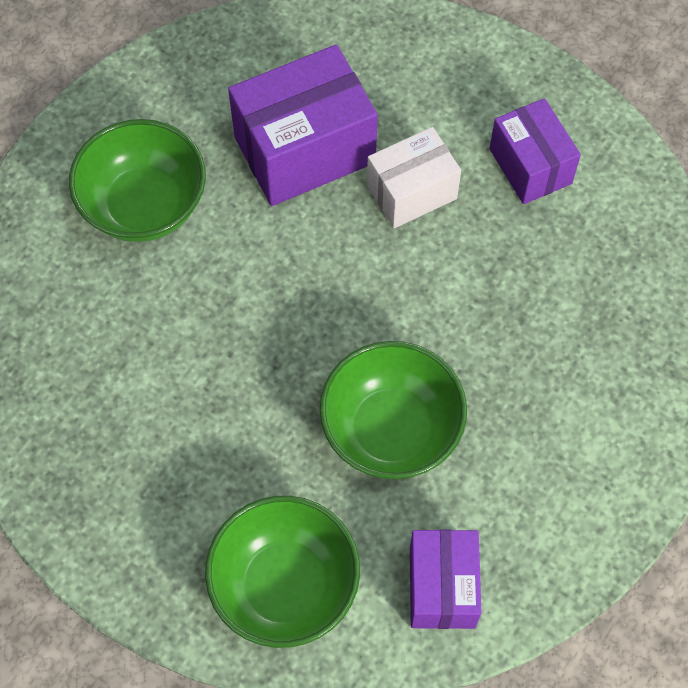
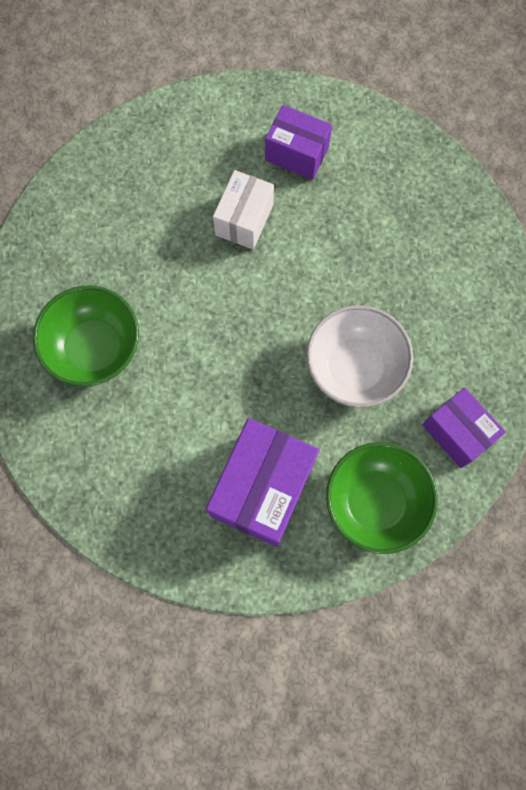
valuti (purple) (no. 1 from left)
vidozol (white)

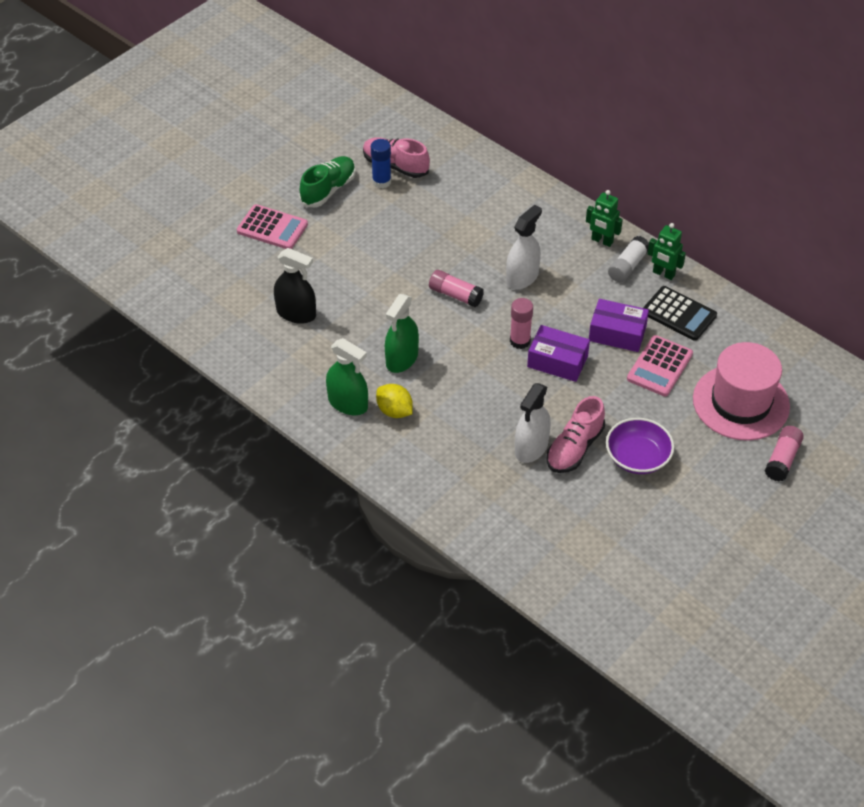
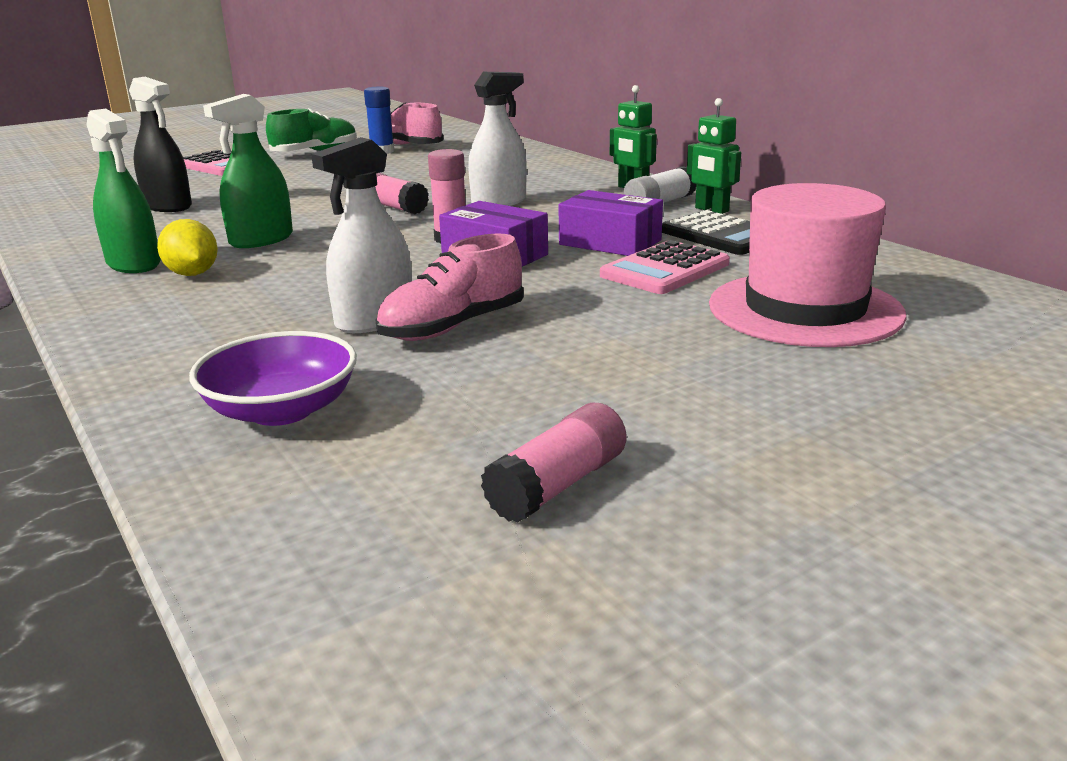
vidozol (purple)
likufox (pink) (no. 3 from left)

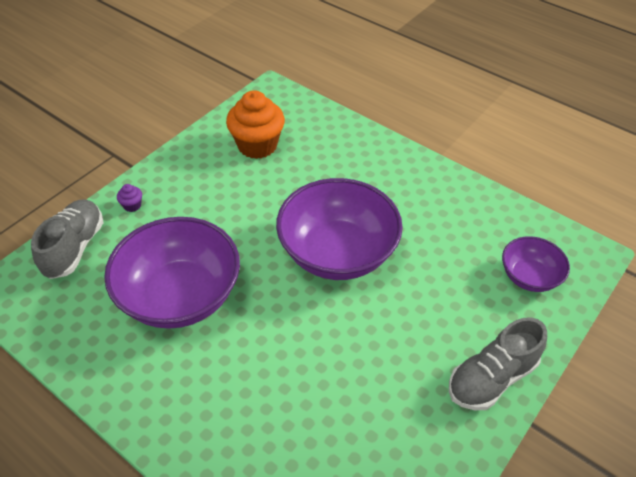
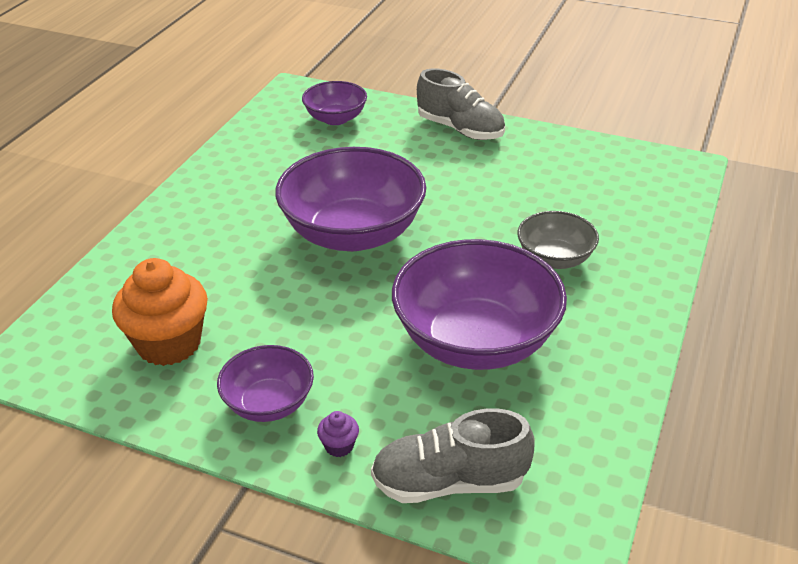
vidozol (purple) (no. 1 from left)
vidozol (grey)

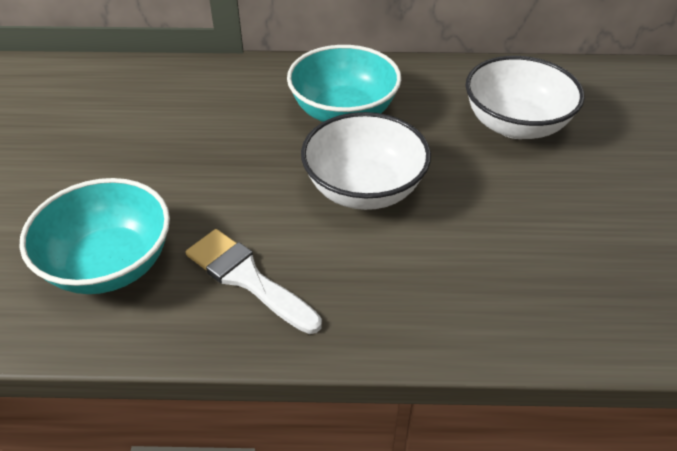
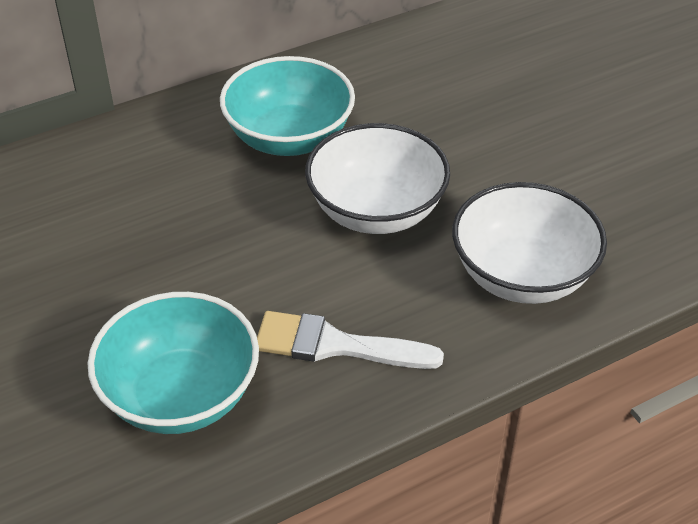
vidozol (white) (no. 2 from left)

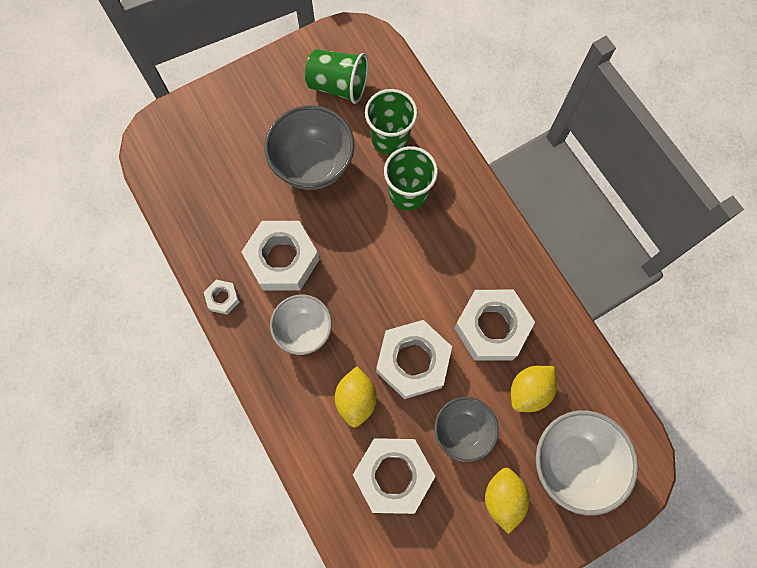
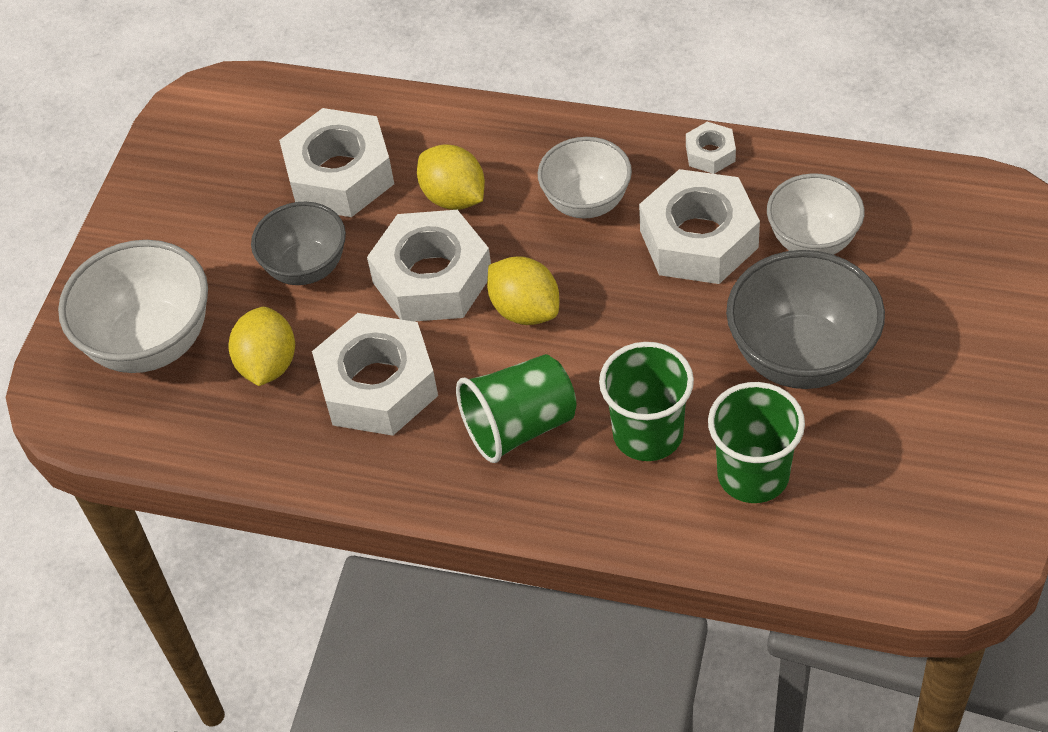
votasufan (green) (no. 1 from left)
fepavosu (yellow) (no. 3 from left)
vidozol (white) (no. 3 from left)

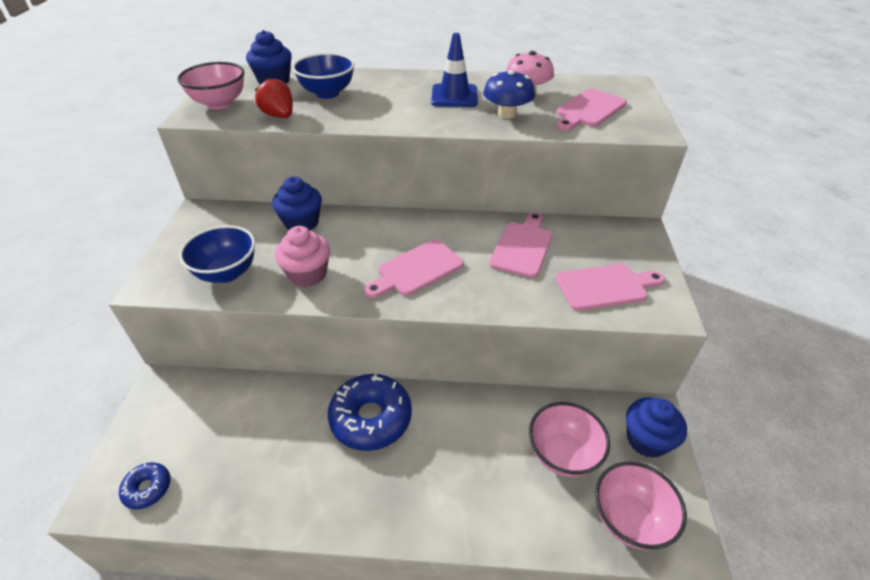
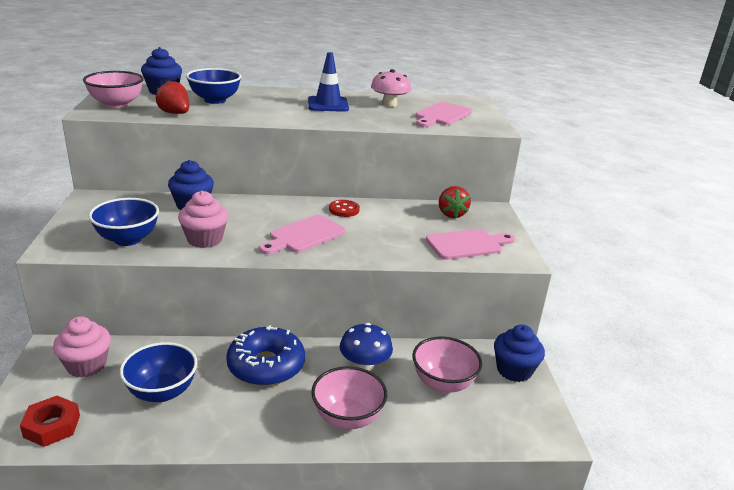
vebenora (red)
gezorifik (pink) (no. 1 from left)
vidozol (blue) (no. 2 from left)
vidozol (pink) (no. 2 from left)
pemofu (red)
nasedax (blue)
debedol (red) (no. 2 from left)
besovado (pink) (no. 2 from left in the first image)

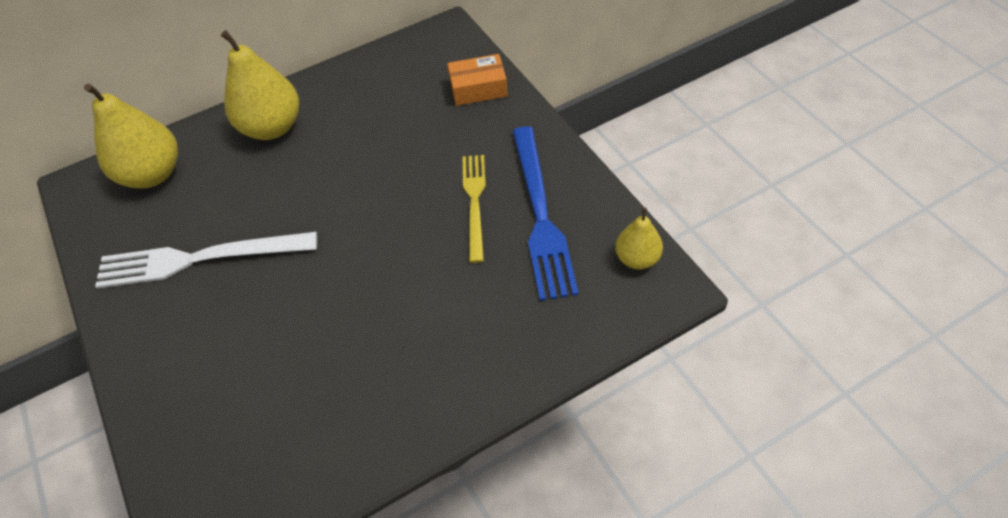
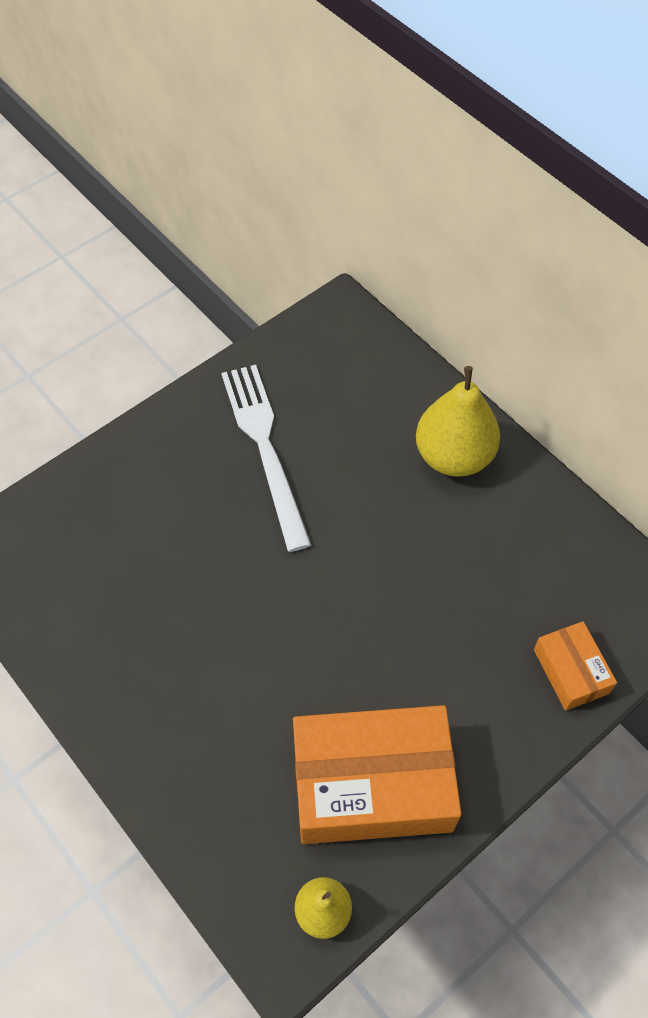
valuti (orange) (no. 1 from left)
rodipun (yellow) (no. 1 from left in the first image)
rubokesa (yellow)

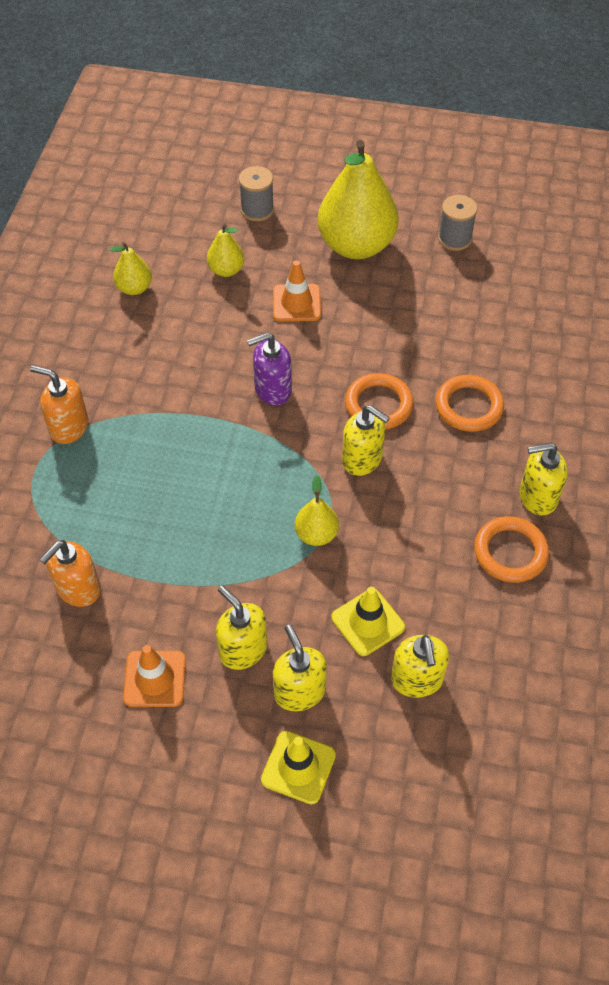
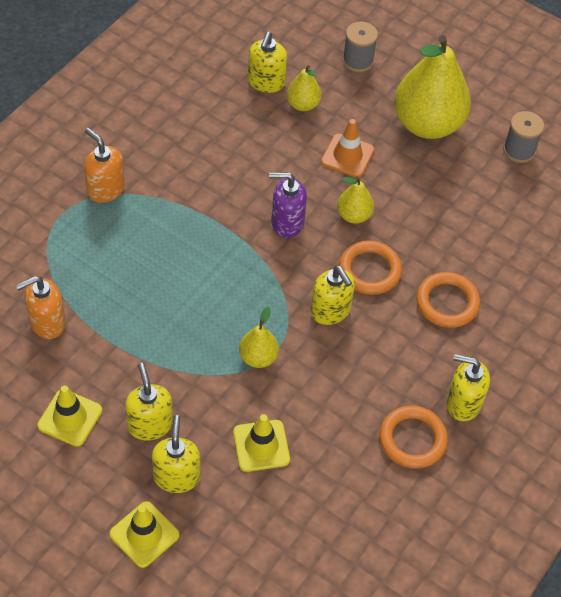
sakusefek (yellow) (no. 1 from left)
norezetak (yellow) (no. 3 from left)
rodipun (yellow) (no. 3 from left)

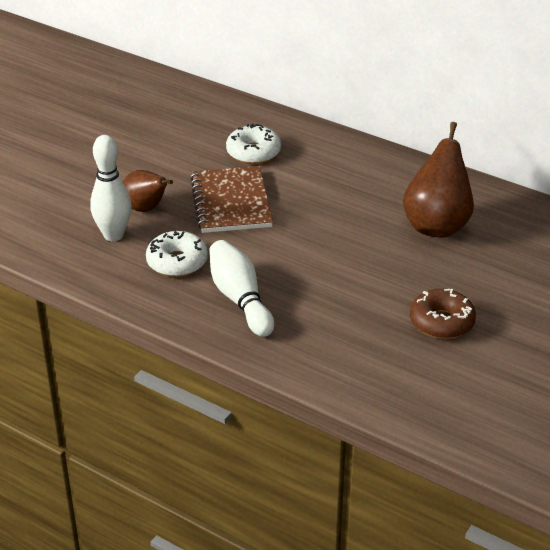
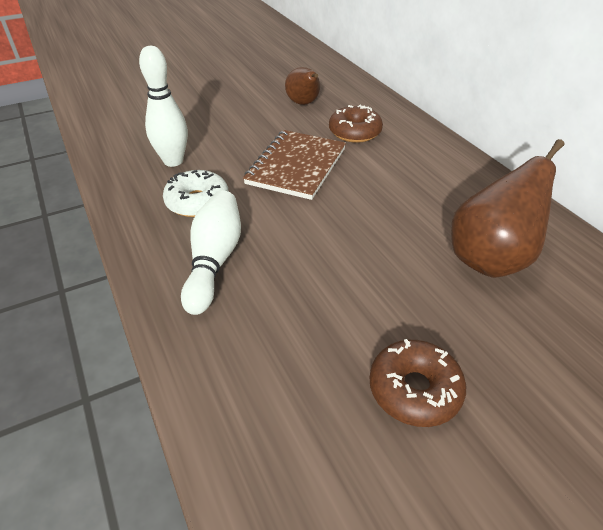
rodipun (brown) (no. 1 from left)
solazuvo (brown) (no. 1 from left)

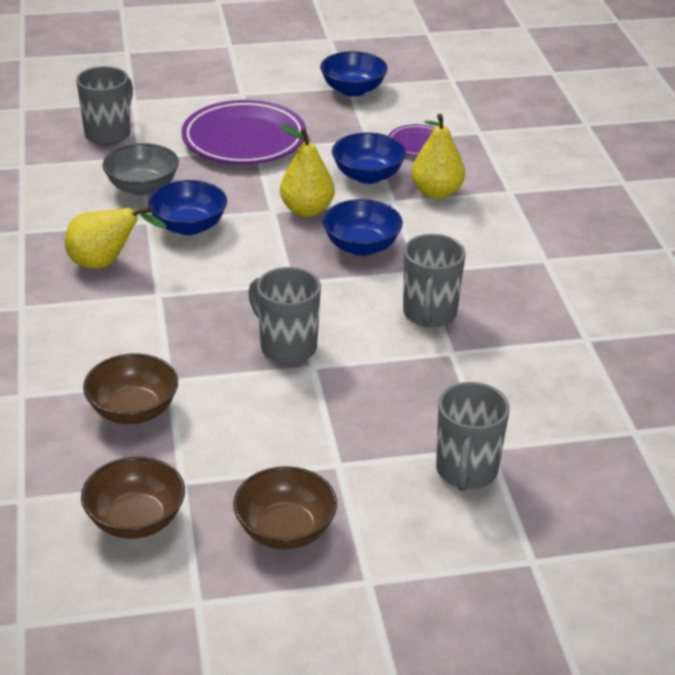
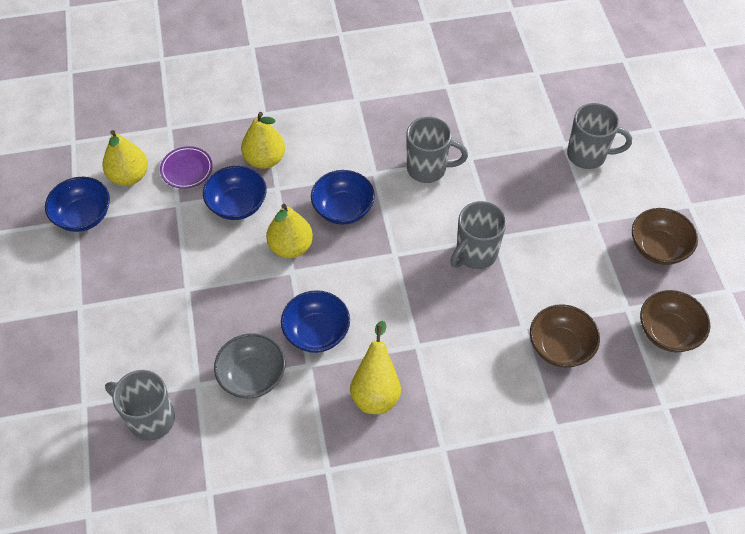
rodipun (yellow) (no. 1 from left)
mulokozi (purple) (no. 1 from left in the first image)

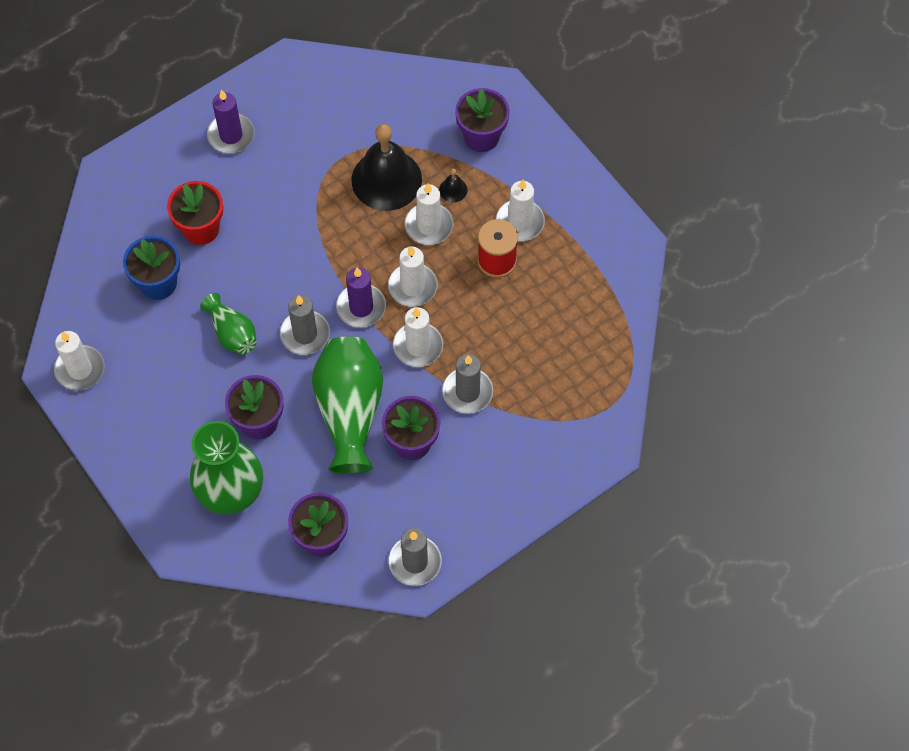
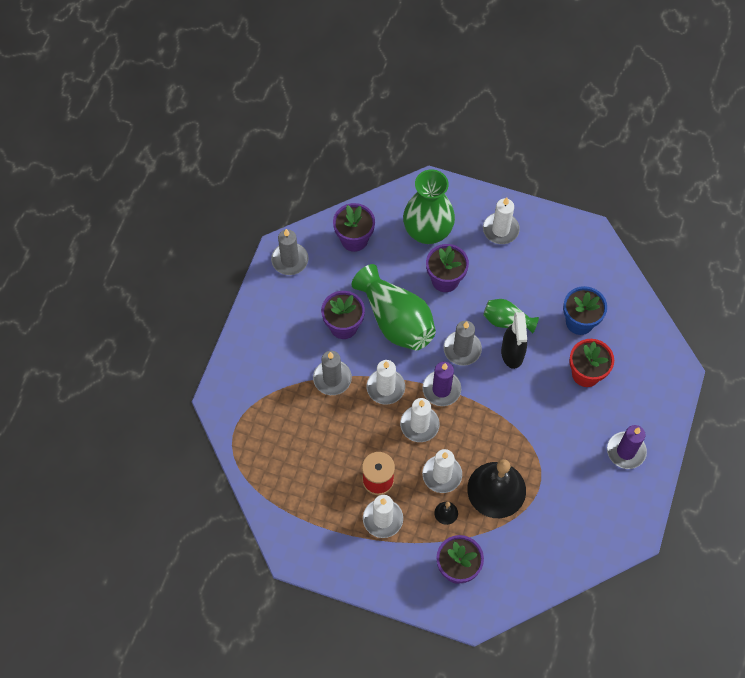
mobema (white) (no. 5 from left)
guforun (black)

